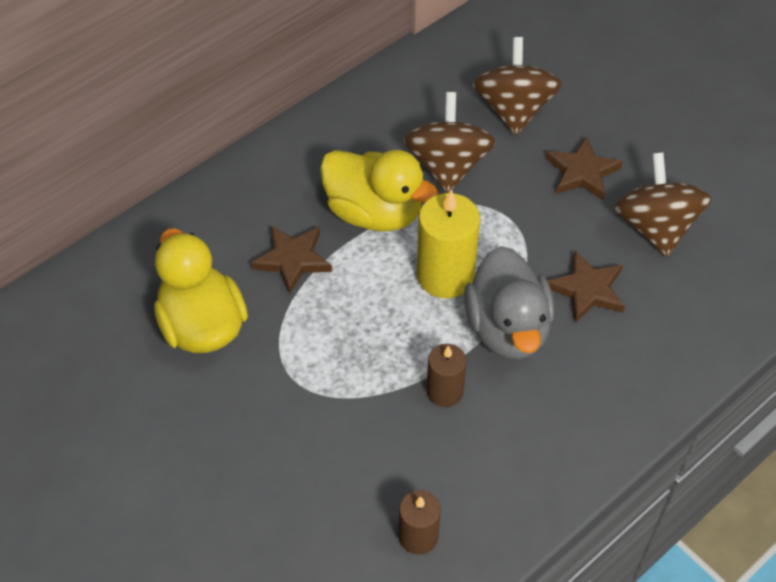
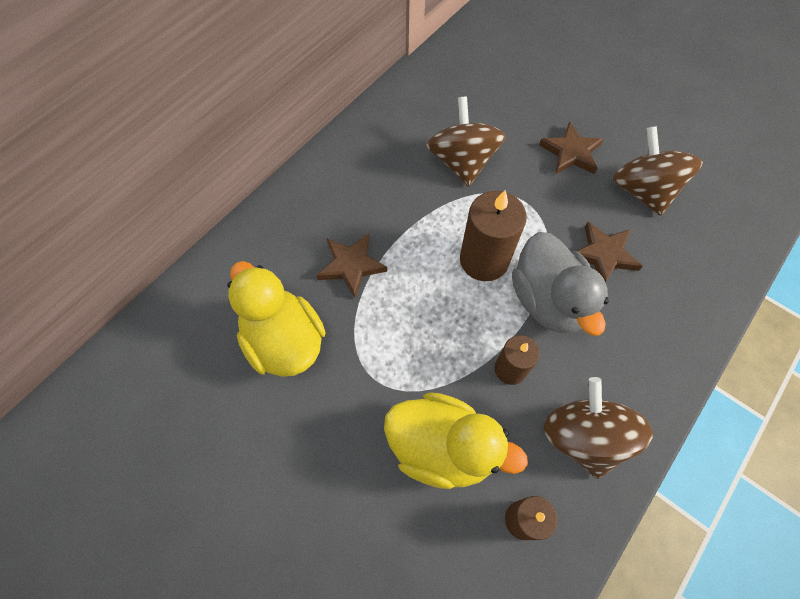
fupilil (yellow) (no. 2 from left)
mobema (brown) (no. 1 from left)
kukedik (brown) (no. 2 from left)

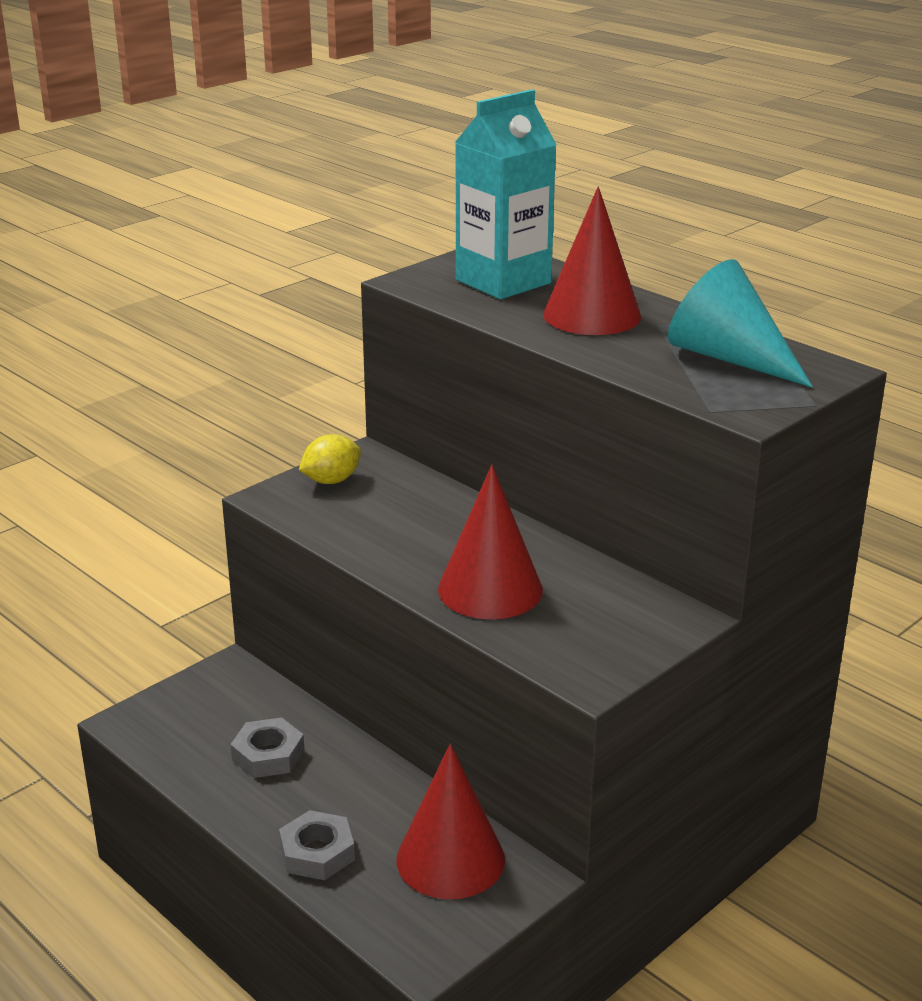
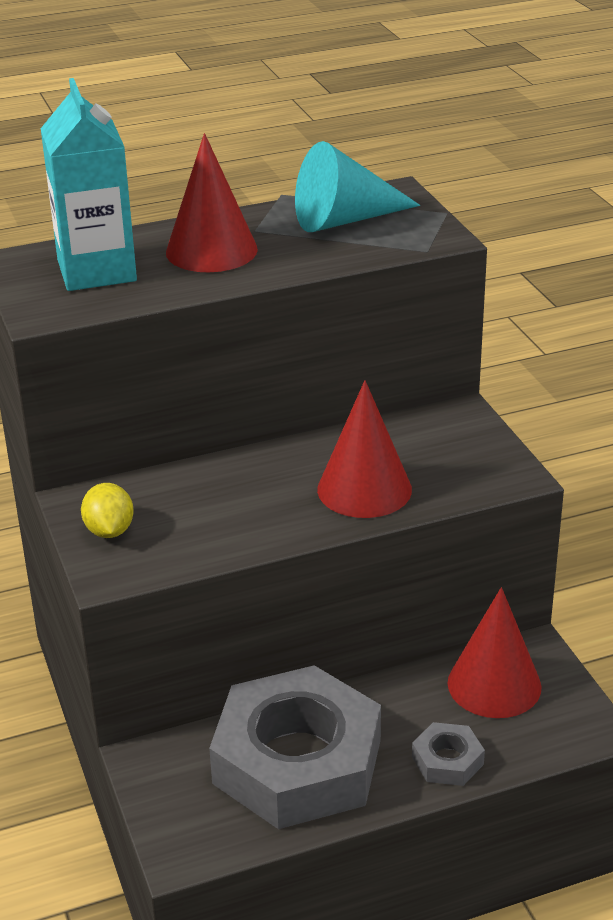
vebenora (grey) (no. 1 from left)

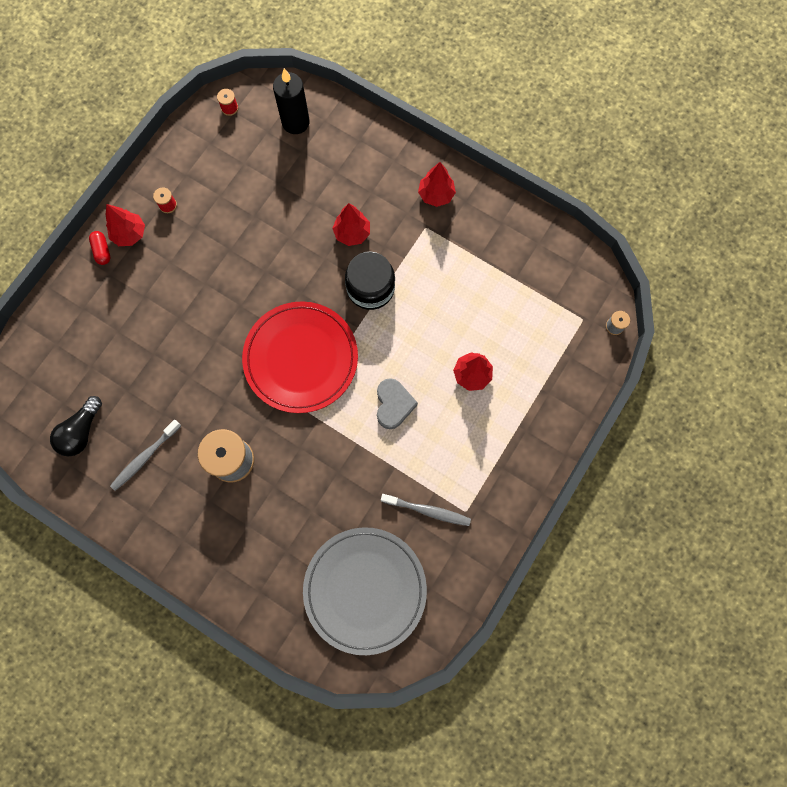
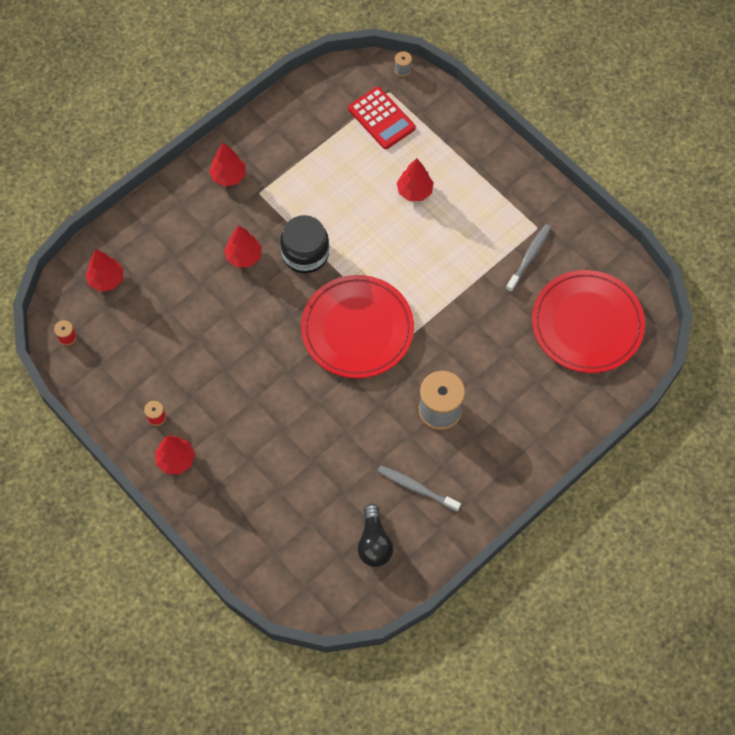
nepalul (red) (no. 1 from left)
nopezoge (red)
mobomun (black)
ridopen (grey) (no. 1 from left)
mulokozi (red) (no. 2 from left)
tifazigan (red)
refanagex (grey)

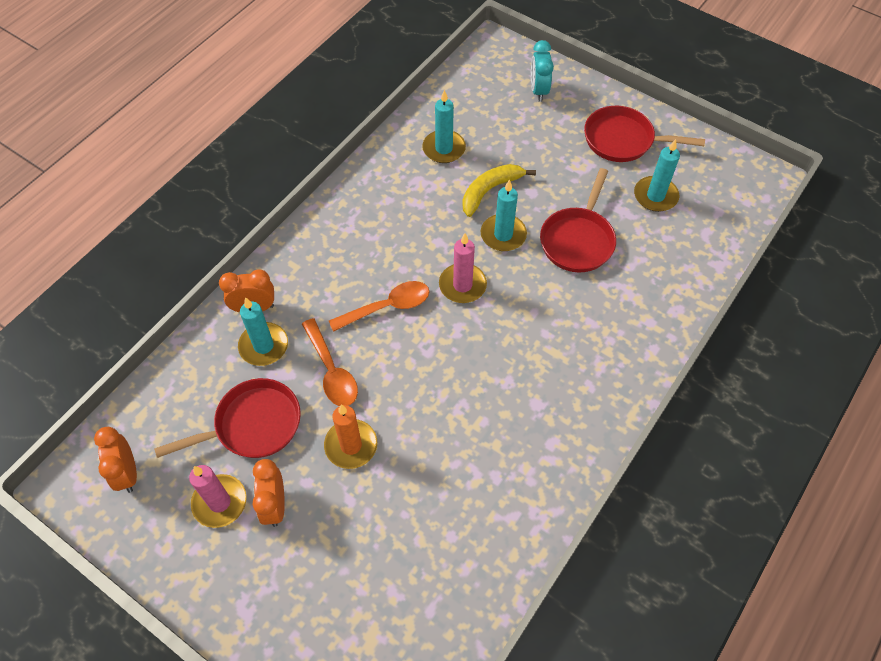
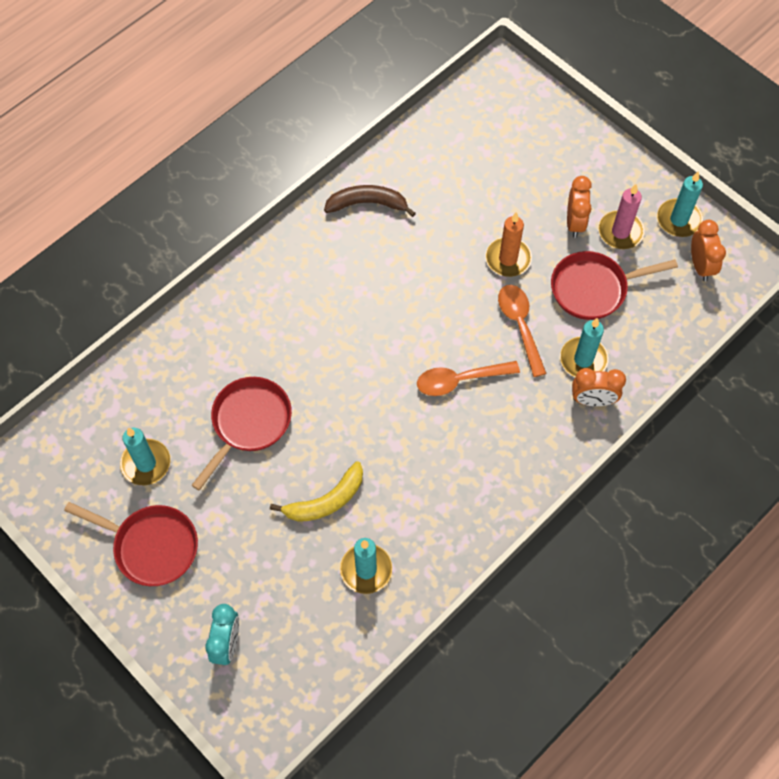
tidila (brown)
mobema (turquoise) (no. 4 from left)
mobema (pink) (no. 2 from left in the first image)

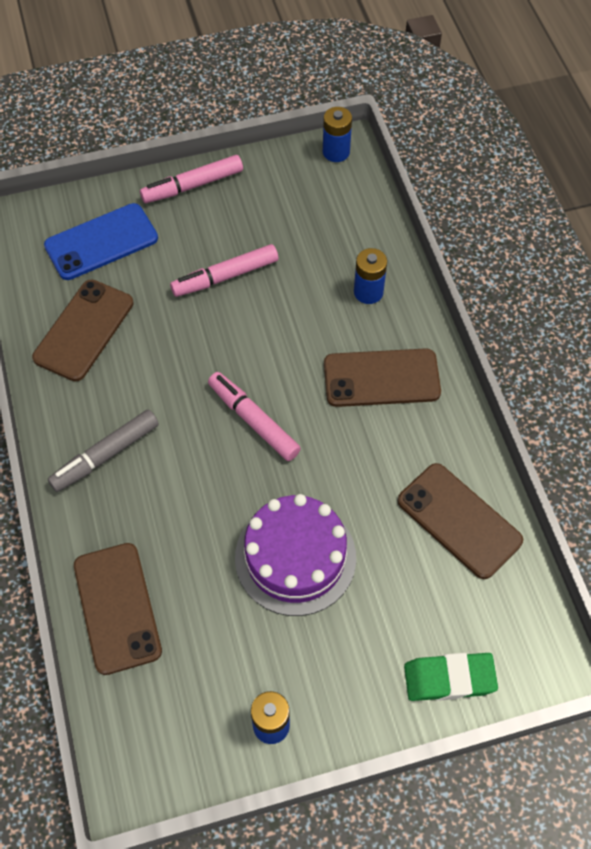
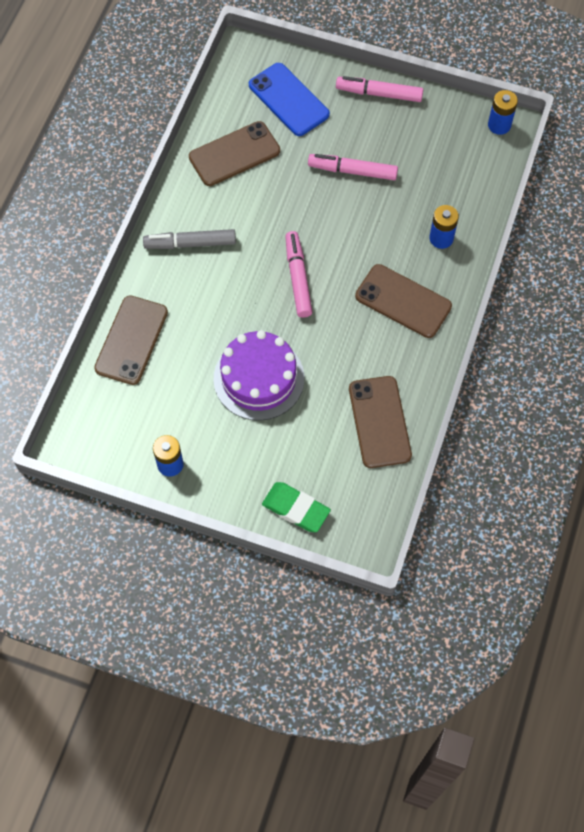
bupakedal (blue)

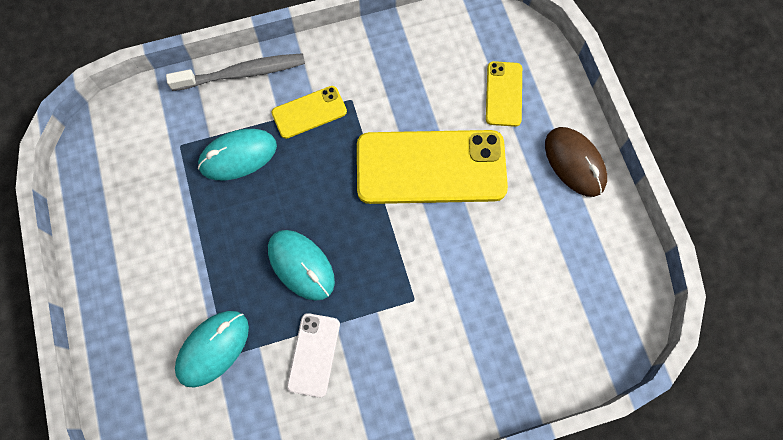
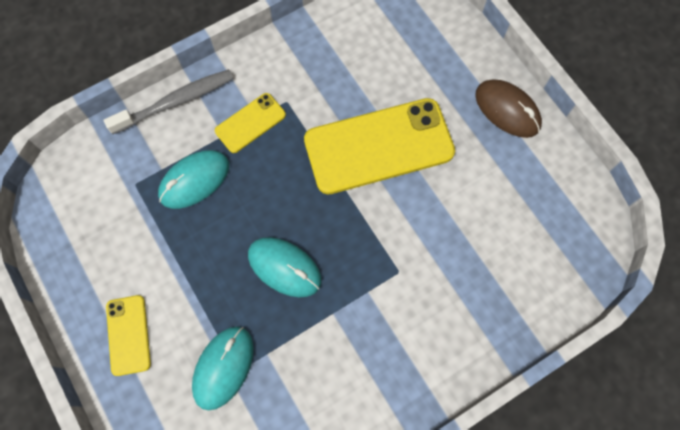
bupakedal (yellow) (no. 1 from left)
bupakedal (white)

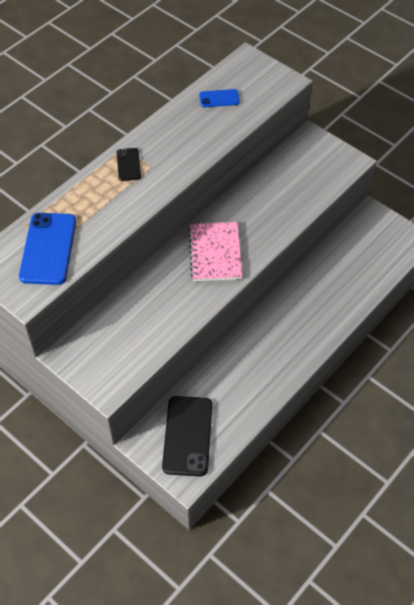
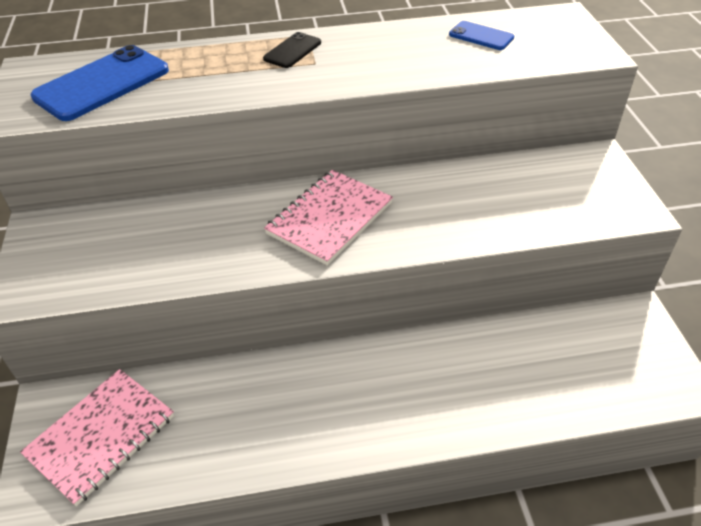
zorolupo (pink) (no. 1 from left)

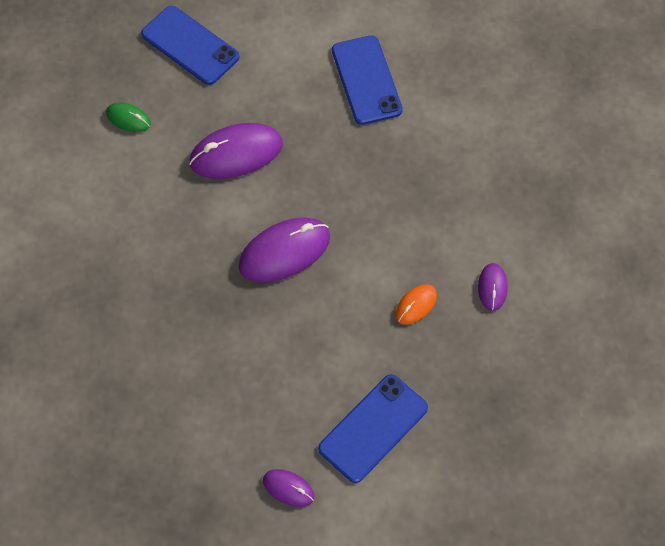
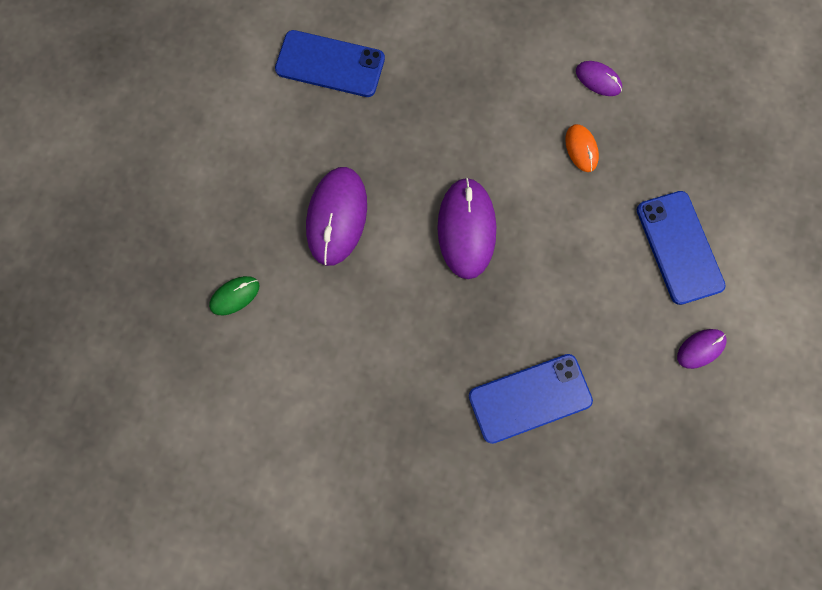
bupakedal (blue) (no. 2 from left)

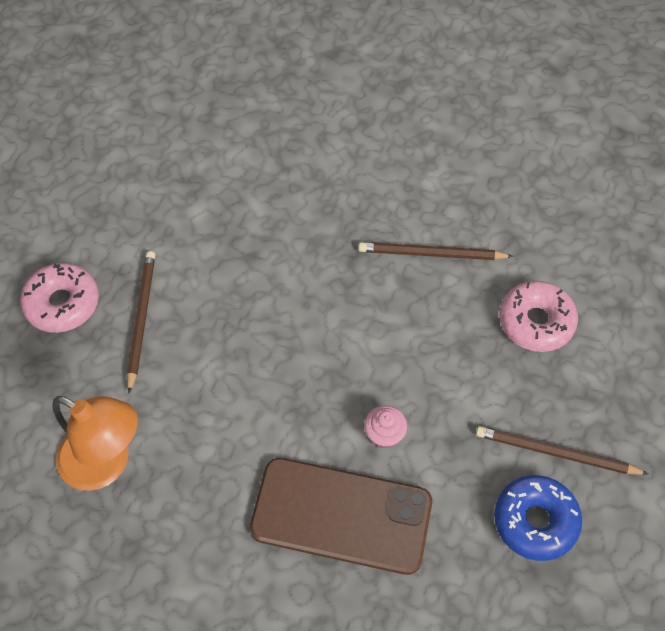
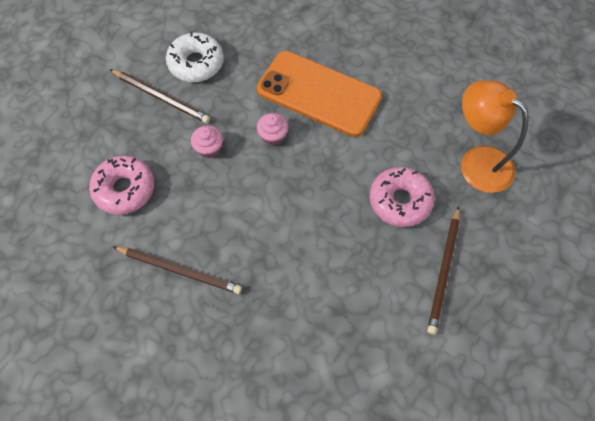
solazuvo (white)
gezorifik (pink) (no. 1 from left)
bupakedal (orange)
solazuvo (pink) (no. 2 from left)

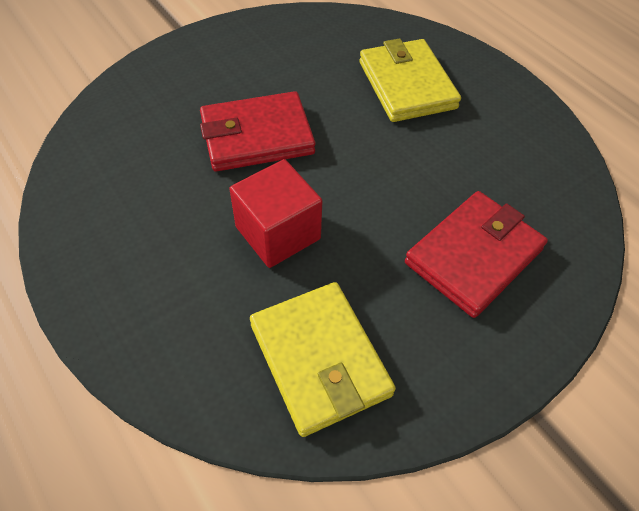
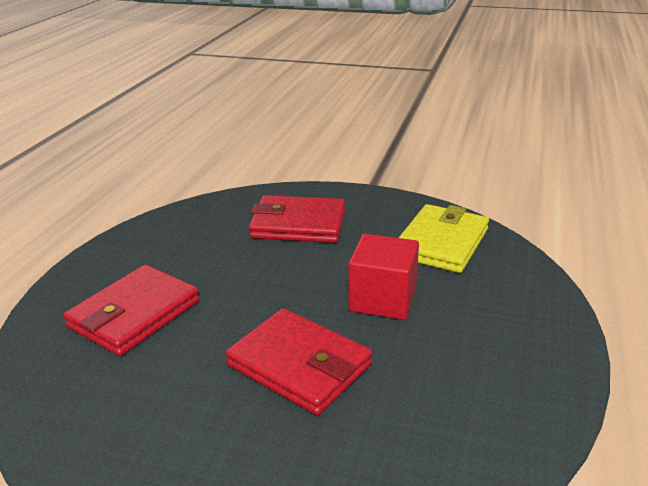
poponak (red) (no. 1 from left)

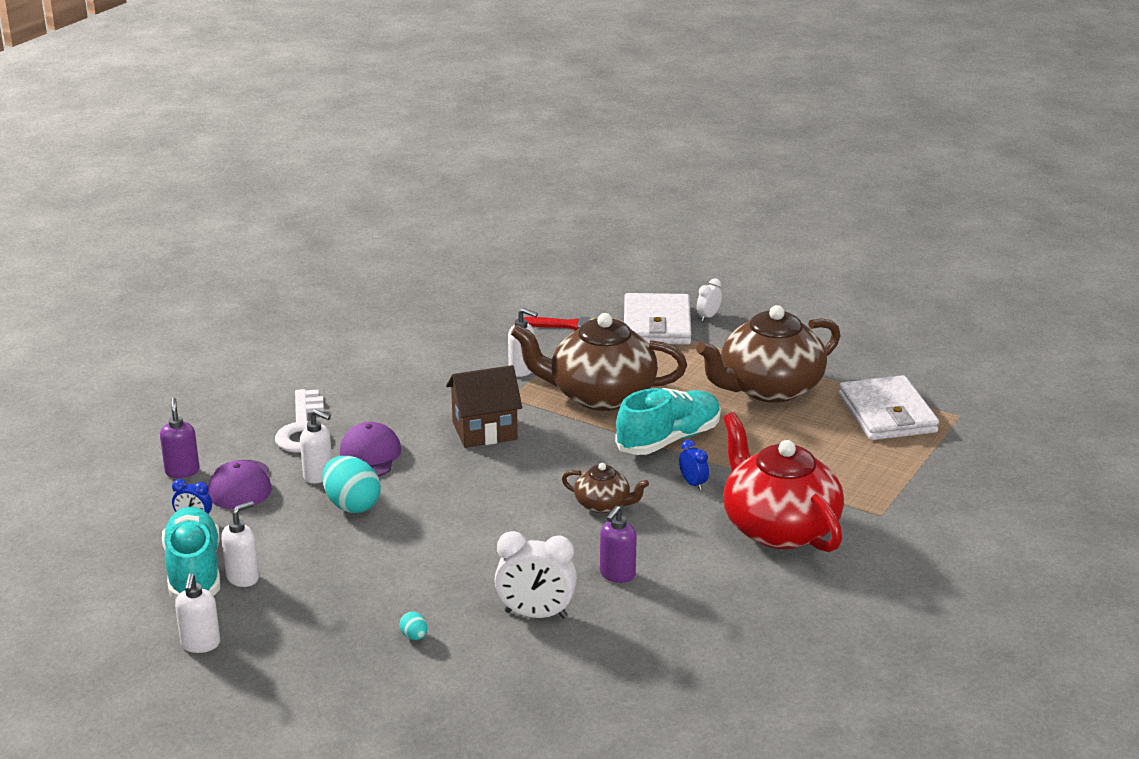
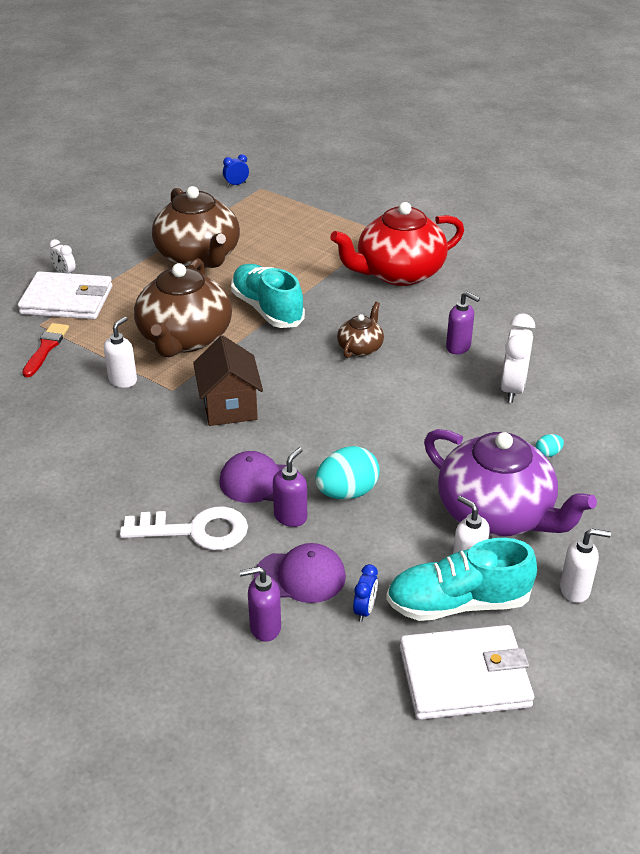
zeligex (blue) (no. 1 from left)
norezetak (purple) (no. 2 from left)
poponak (white) (no. 2 from left)
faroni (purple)

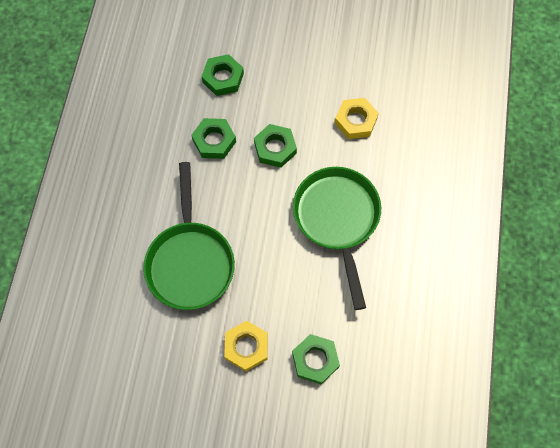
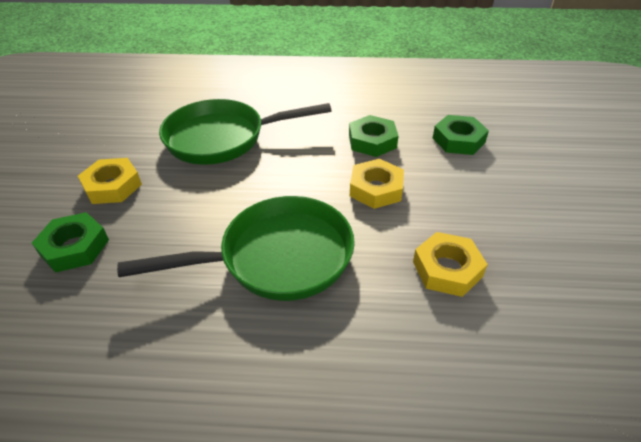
vebenora (yellow) (no. 2 from left)

